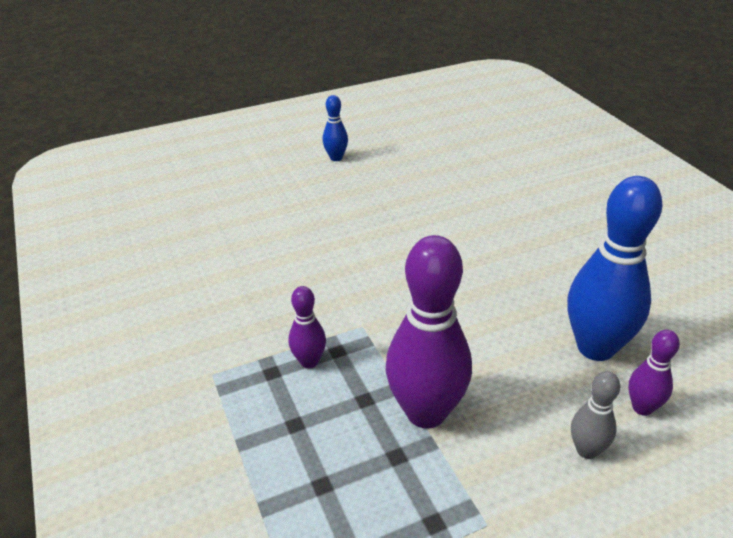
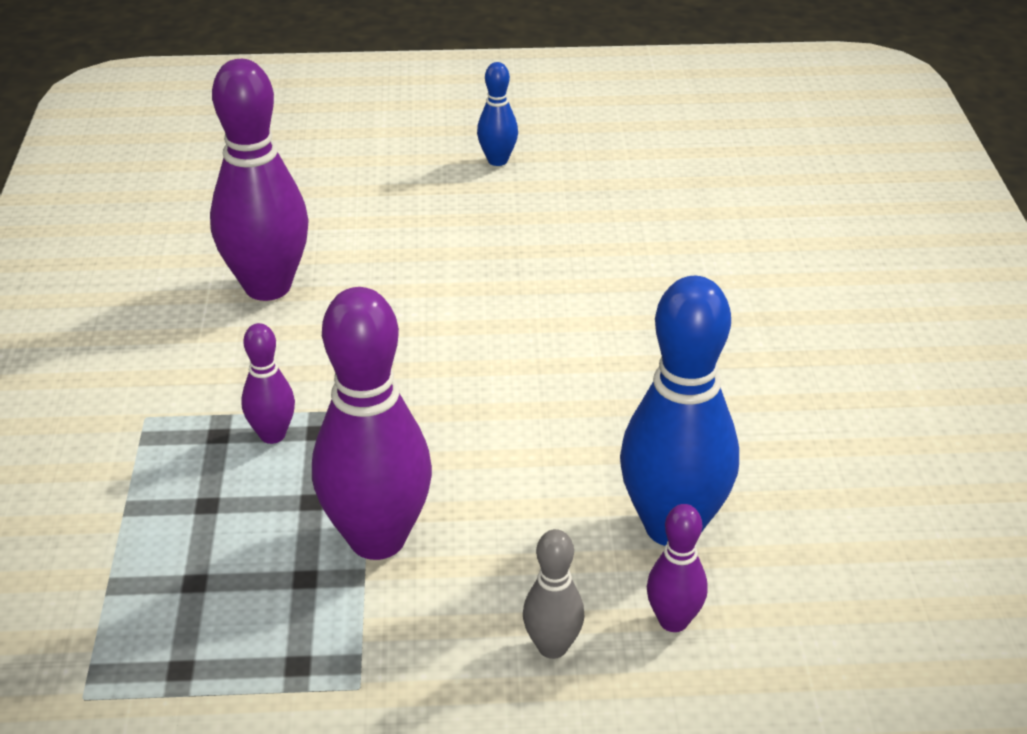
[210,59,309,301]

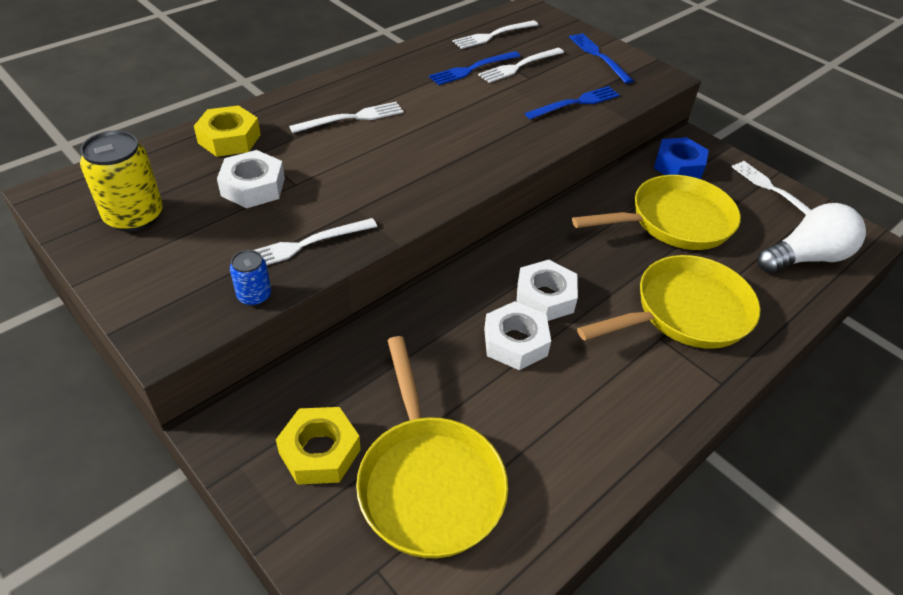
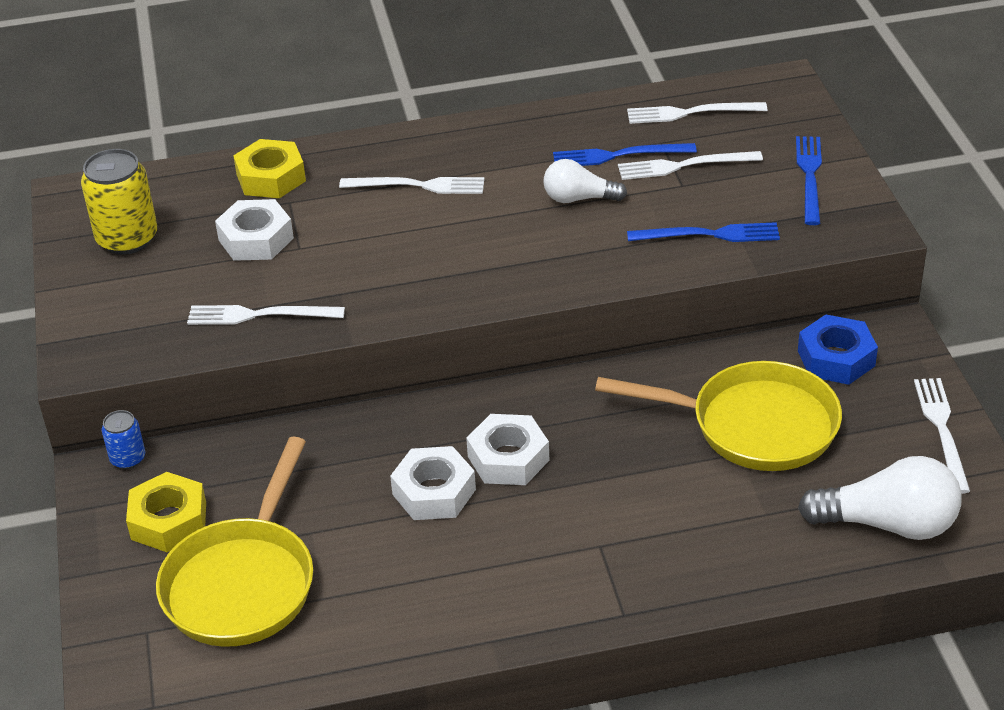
[102,410,145,469]
[577,255,761,349] (first image)
[543,159,627,203]

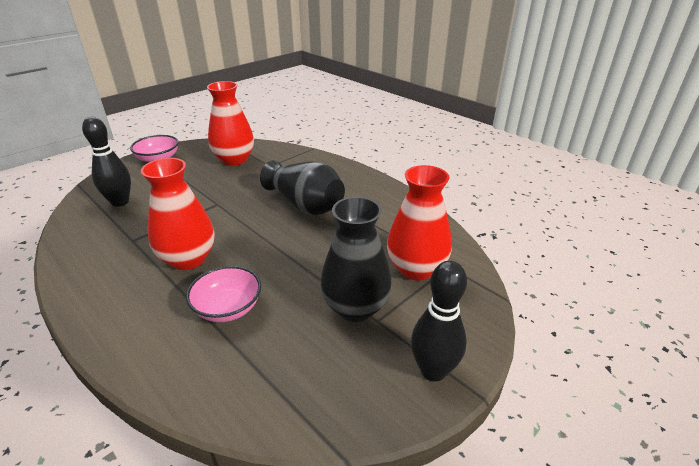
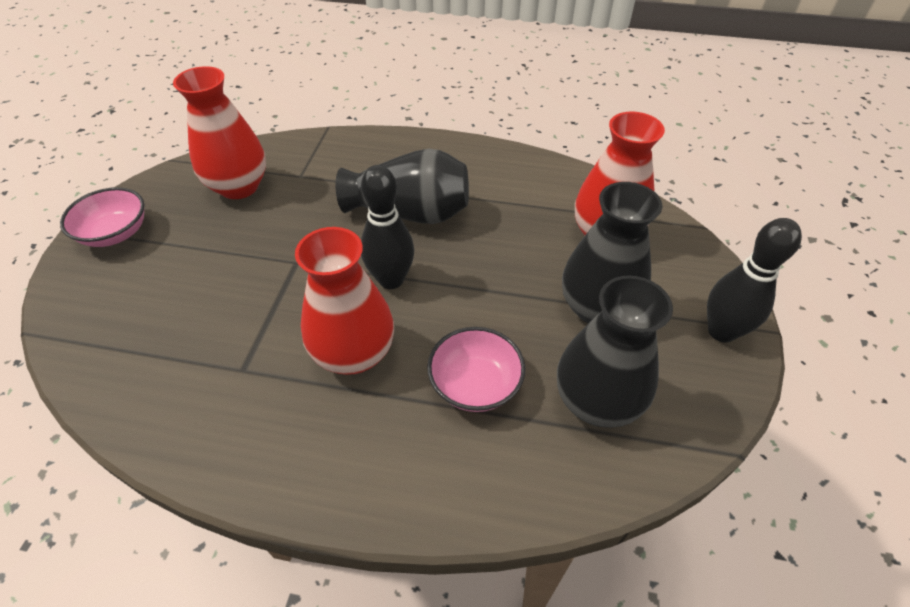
[361,165,414,289]
[557,275,673,428]

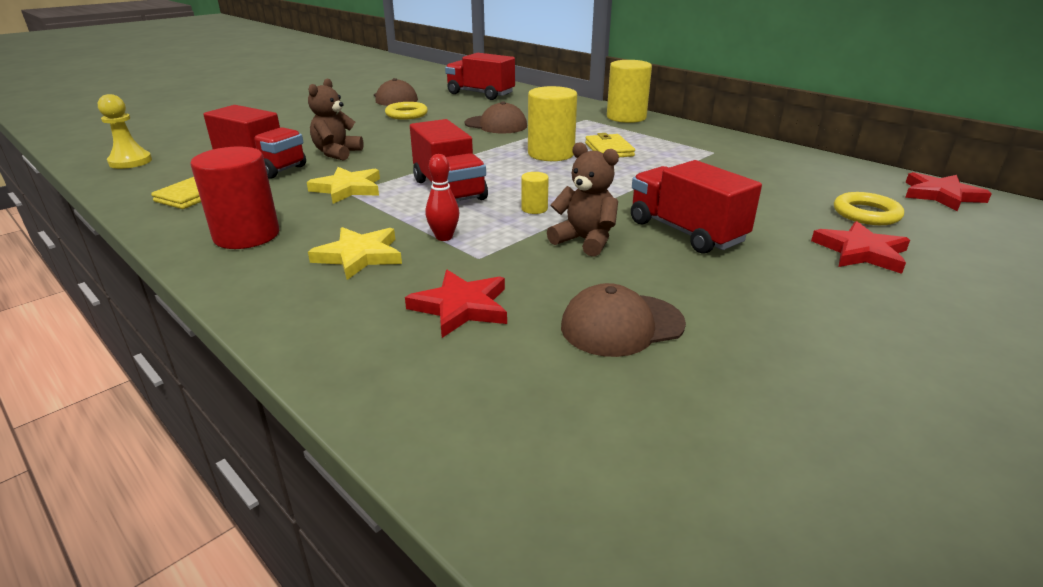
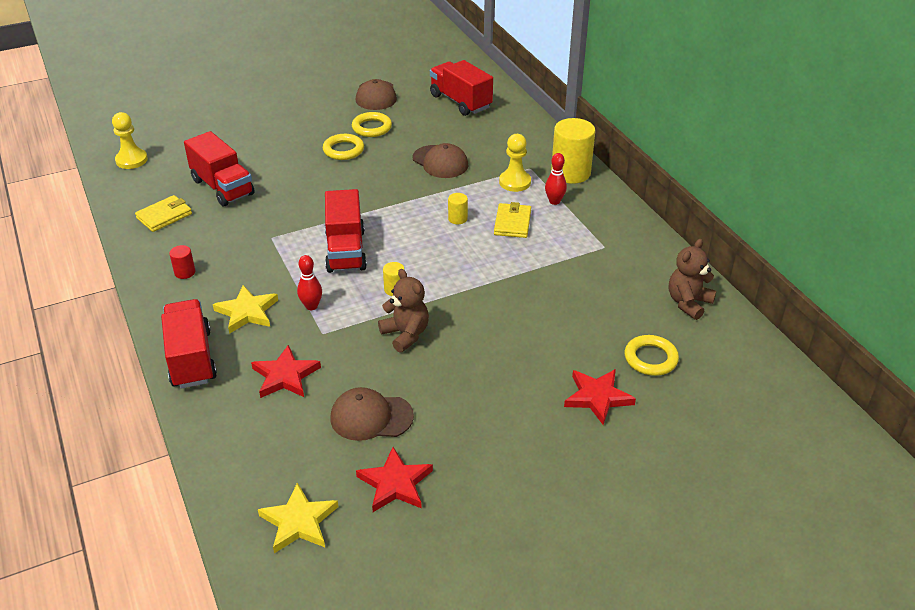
[669,239,716,320]
[448,193,468,224]
[169,245,195,279]
[161,299,217,389]
[258,482,339,553]
[356,447,433,512]
[323,134,364,160]
[499,134,531,192]
[545,153,567,205]

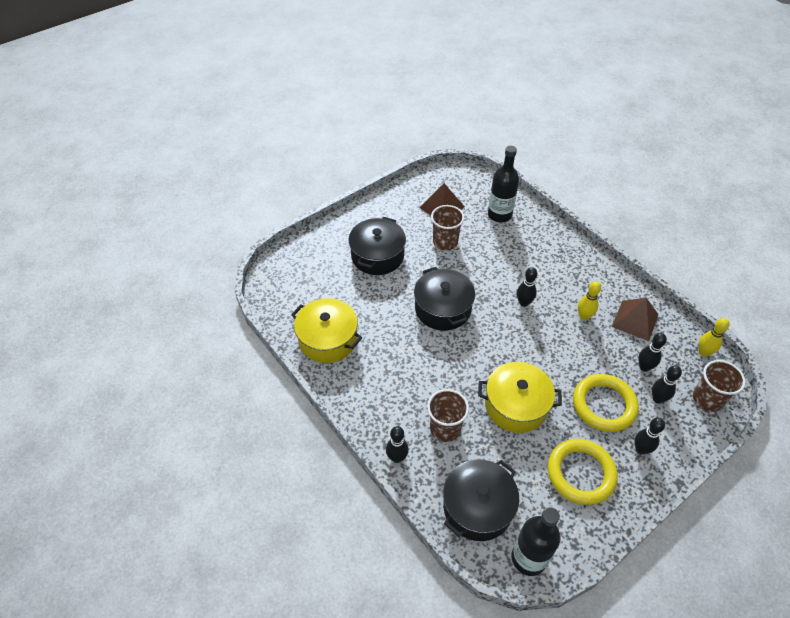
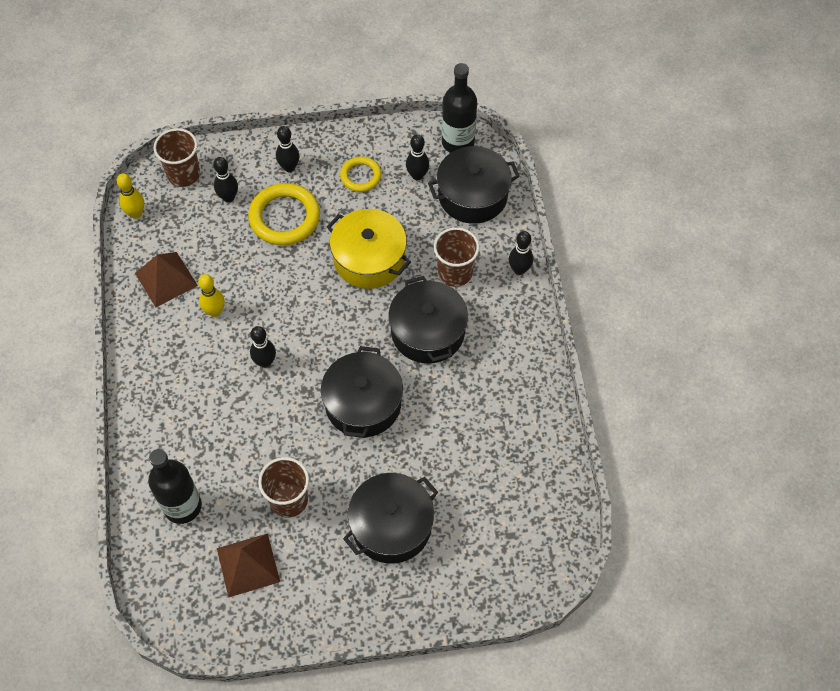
[291,298,362,363] (first image)
[406,134,429,180]
[340,156,382,192]
[388,276,468,363]

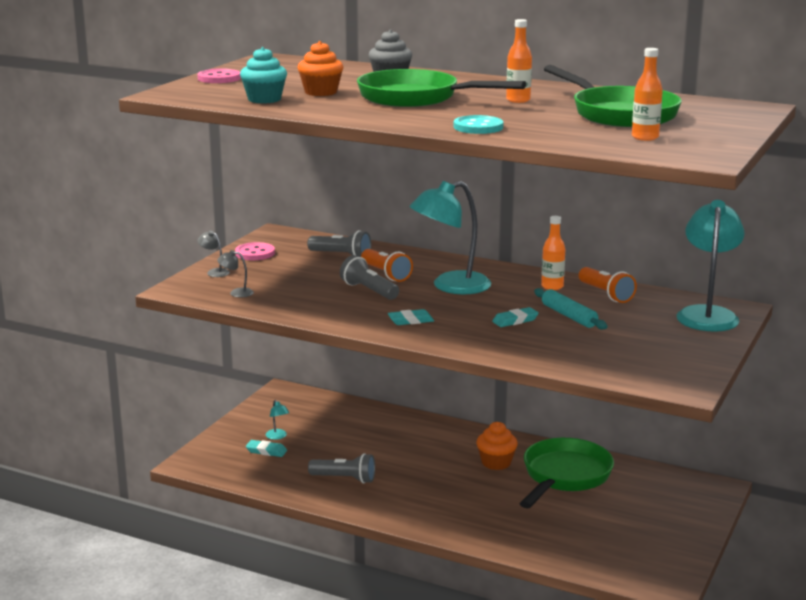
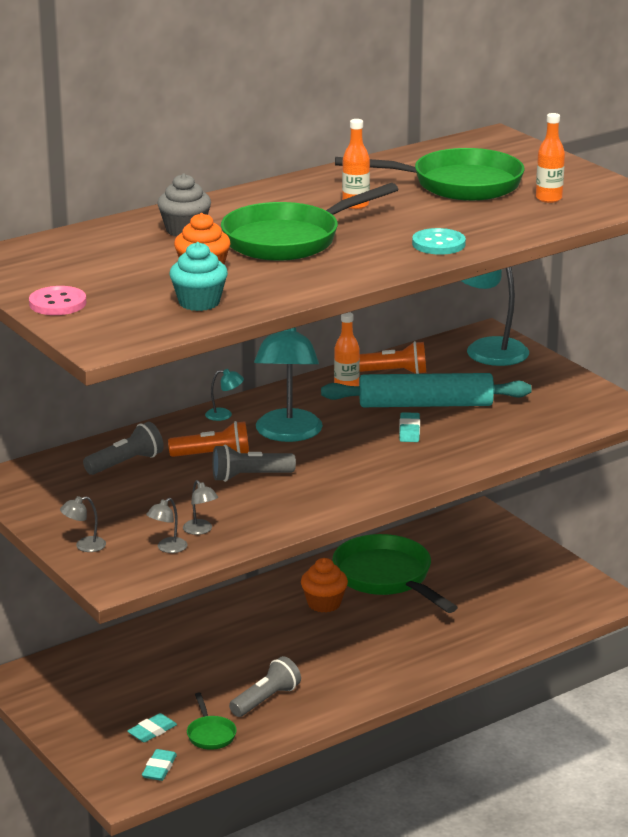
[235,242,275,260] (first image)
[321,373,532,407]
[142,749,177,781]
[205,369,244,421]
[183,480,218,535]
[187,693,237,750]

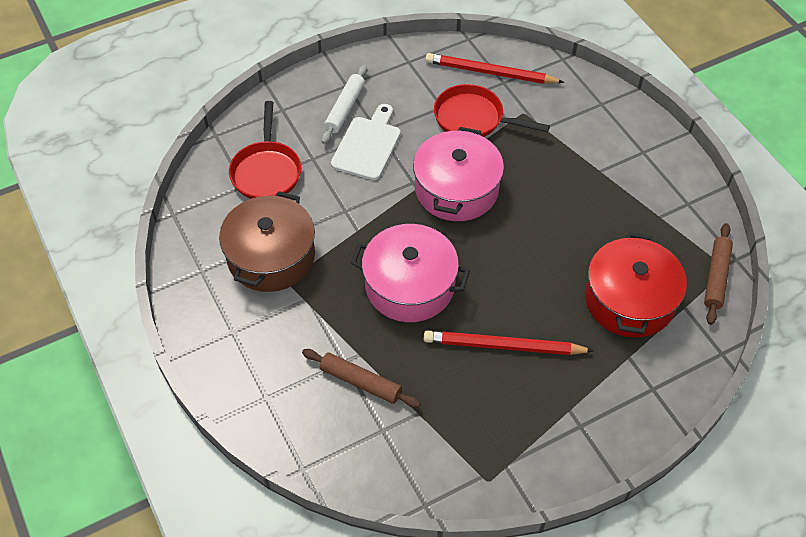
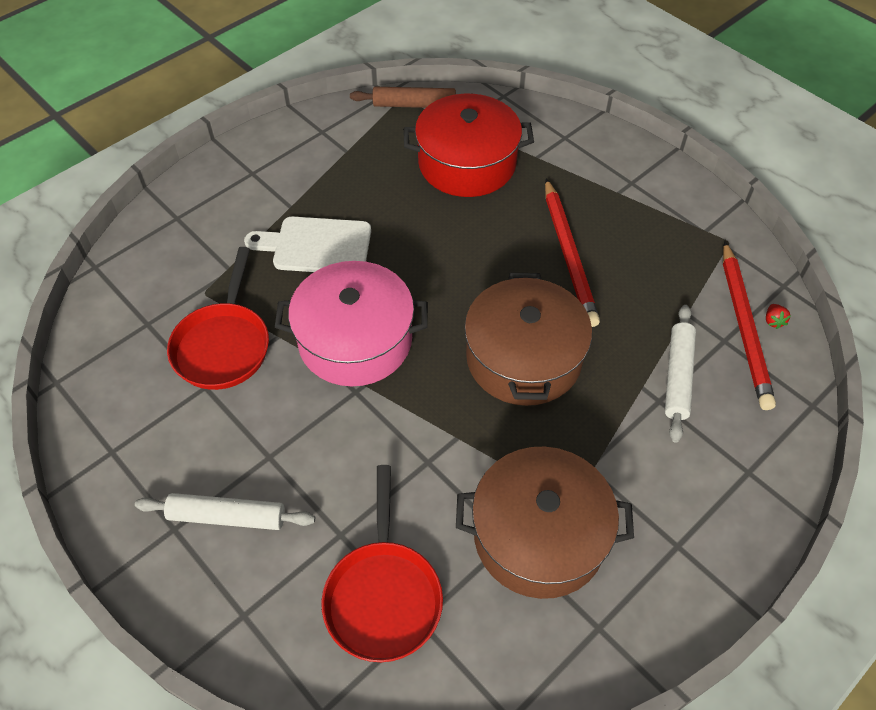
[723,241,776,410]
[321,465,443,662]
[244,216,371,272]
[464,273,592,406]
[665,305,696,443]
[766,304,791,329]

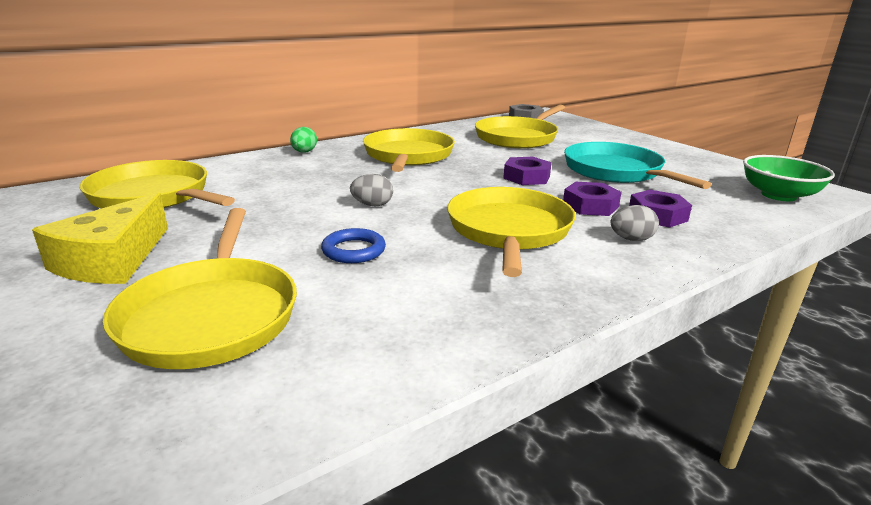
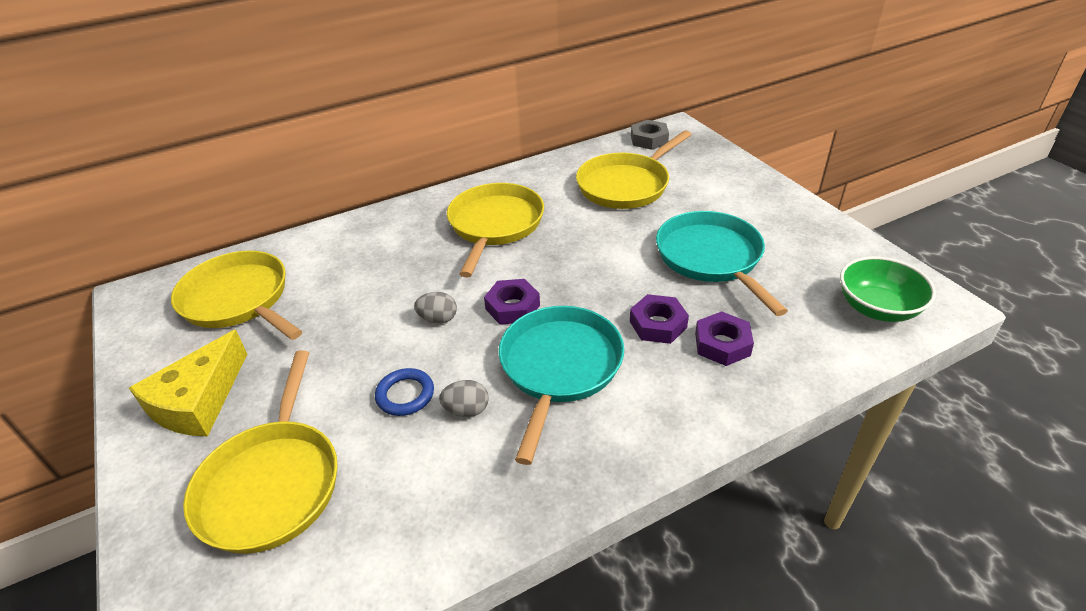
[290,127,317,153] (first image)
[484,279,540,325]
[499,306,624,465]
[439,380,489,417]

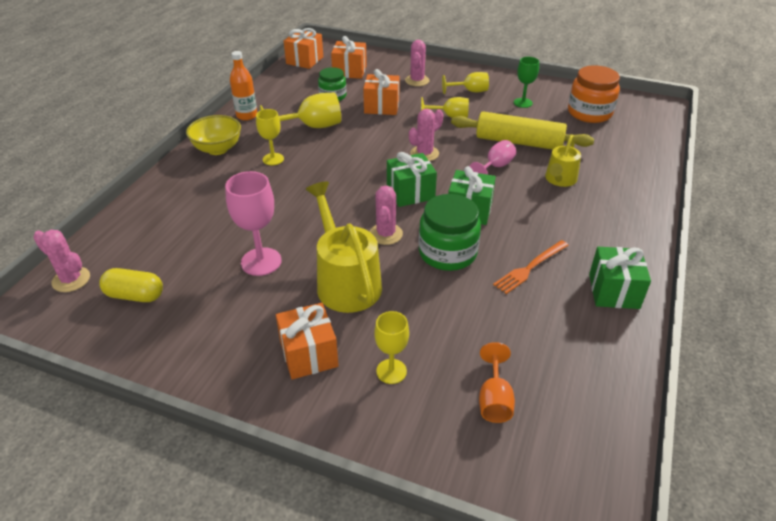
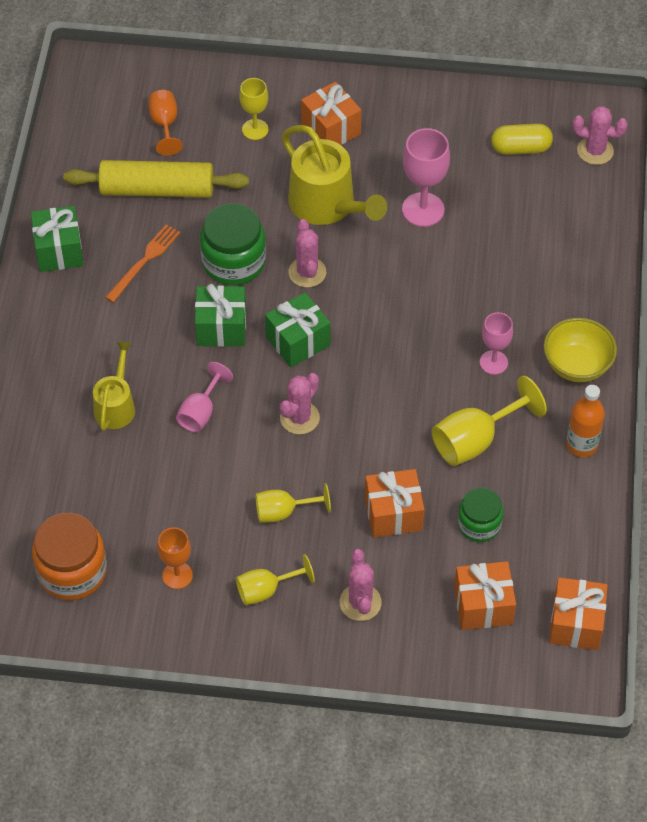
[157,527,193,589]
[480,312,513,375]
[63,160,249,198]

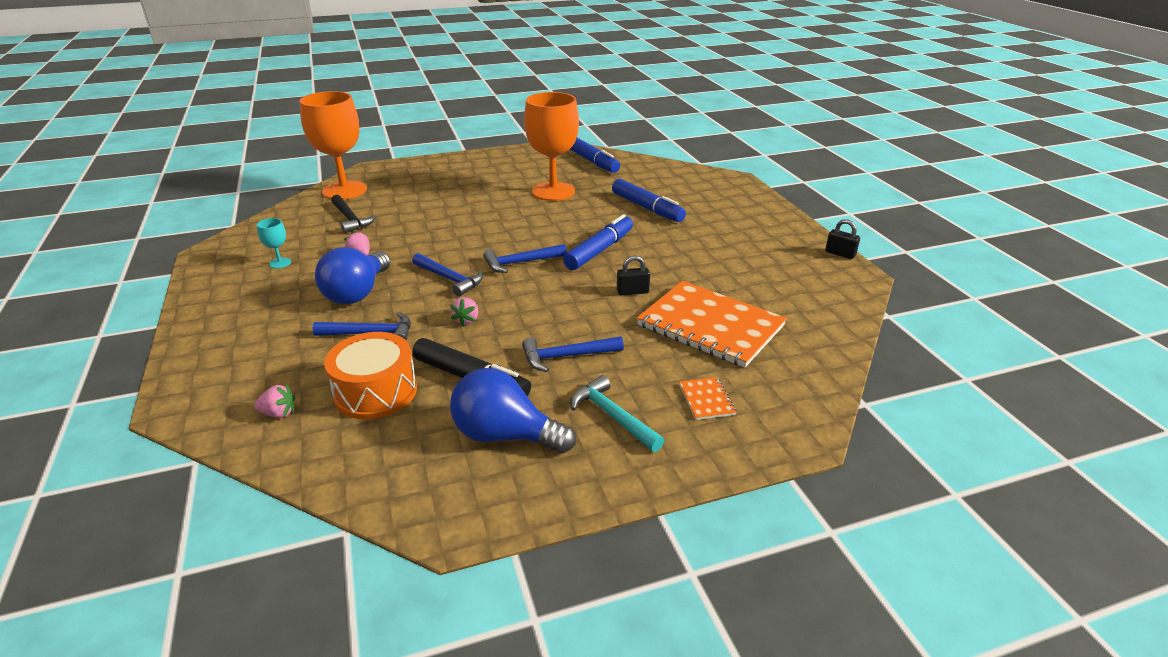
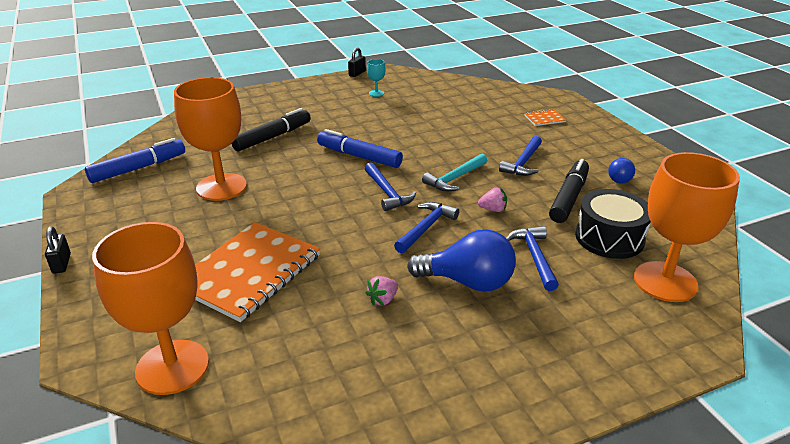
[232,108,311,151]
[331,195,376,233] (first image)
[367,59,386,97]
[45,226,71,274]
[195,222,321,322]
[575,189,651,259]
[499,136,542,176]
[608,158,635,183]
[422,154,487,191]
[634,152,740,302]

